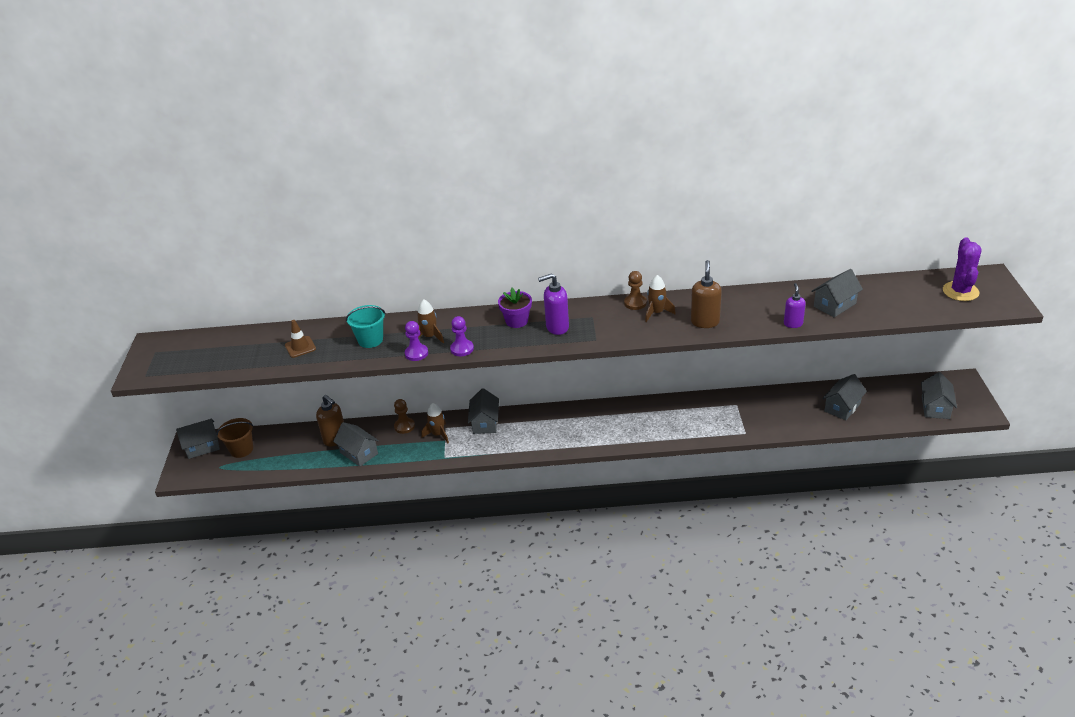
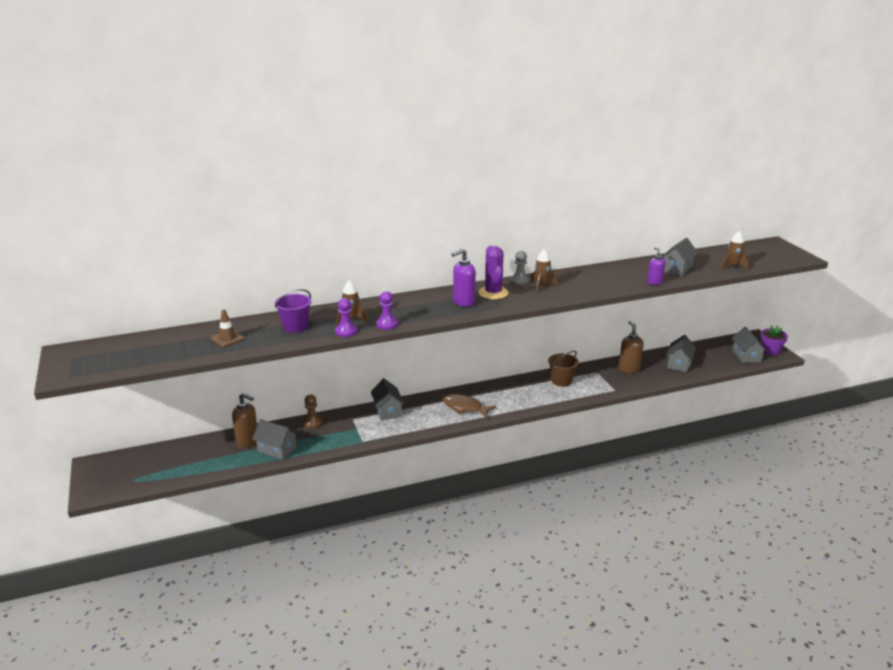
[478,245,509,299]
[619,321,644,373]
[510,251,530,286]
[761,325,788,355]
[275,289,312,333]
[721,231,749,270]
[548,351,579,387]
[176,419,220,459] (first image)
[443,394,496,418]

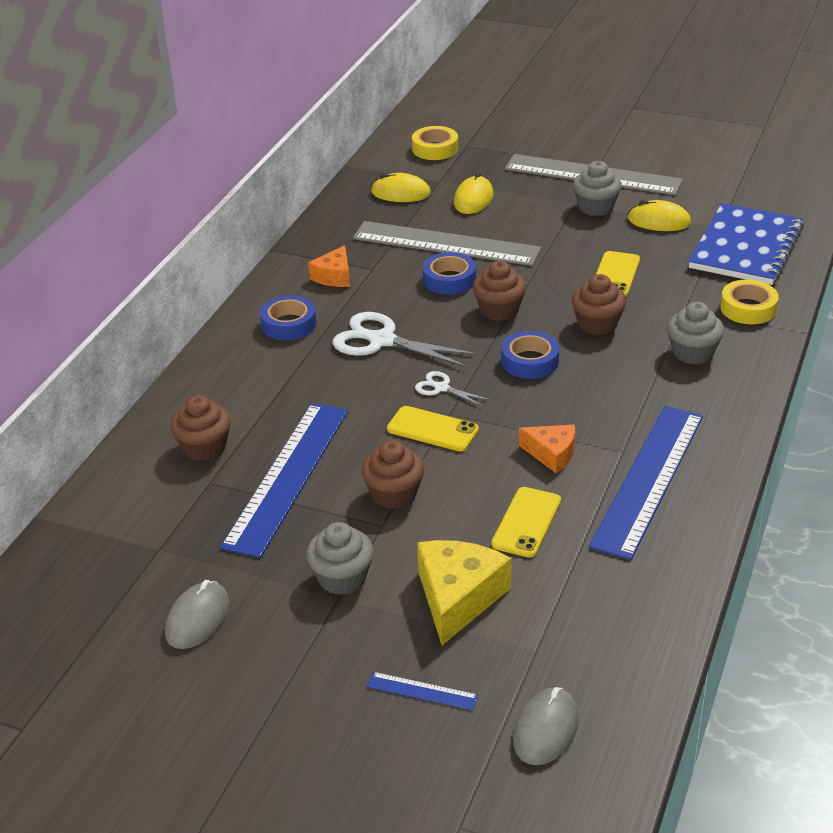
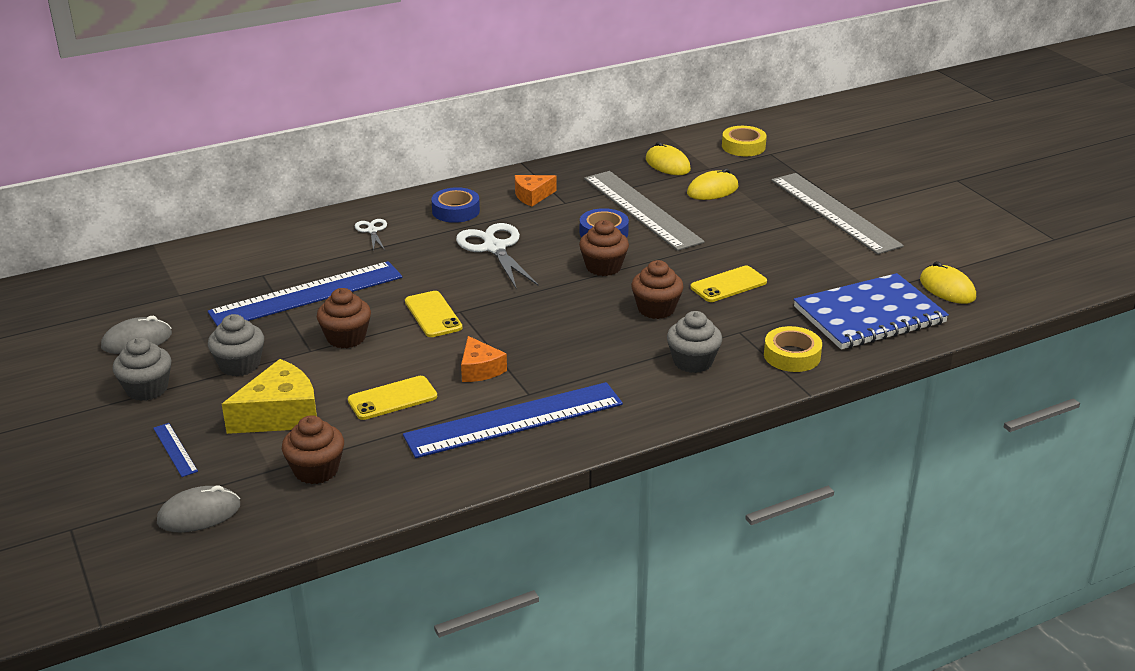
[113,337,171,401]
[920,261,976,304]
[501,331,559,379] (first image)
[355,219,387,251]
[282,415,344,484]

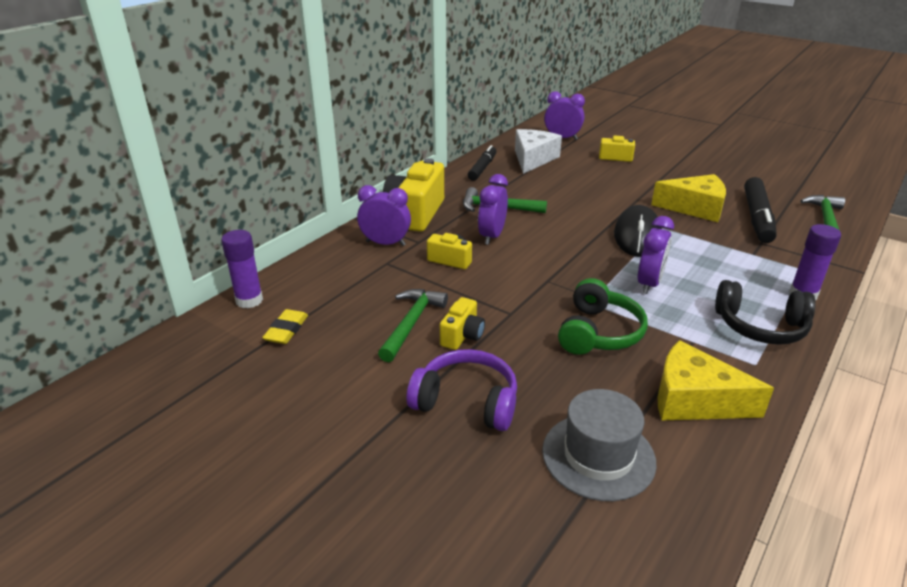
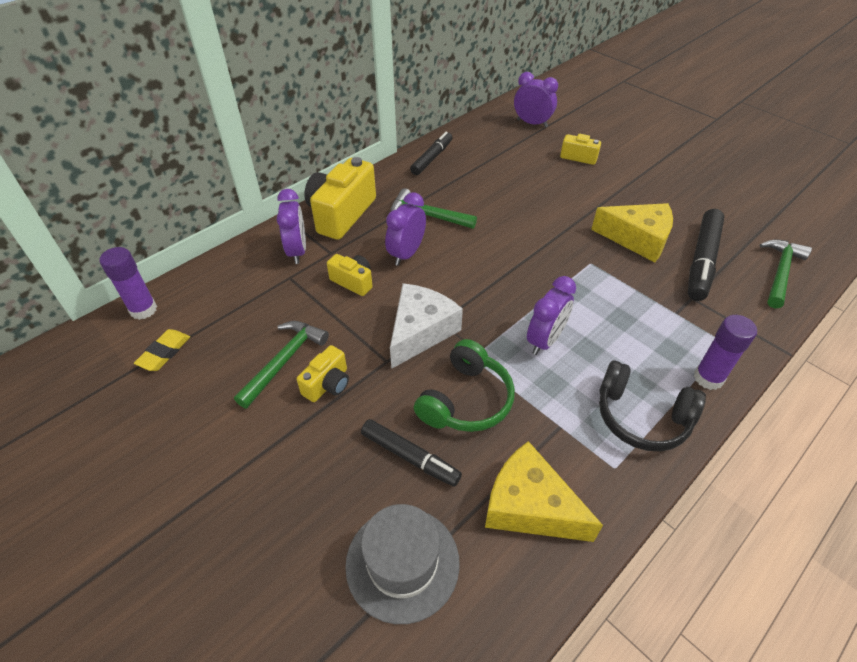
[390,283,463,369]
[277,189,306,264]
[614,205,662,257] (first image)
[407,349,517,431] (first image)
[361,419,462,487]

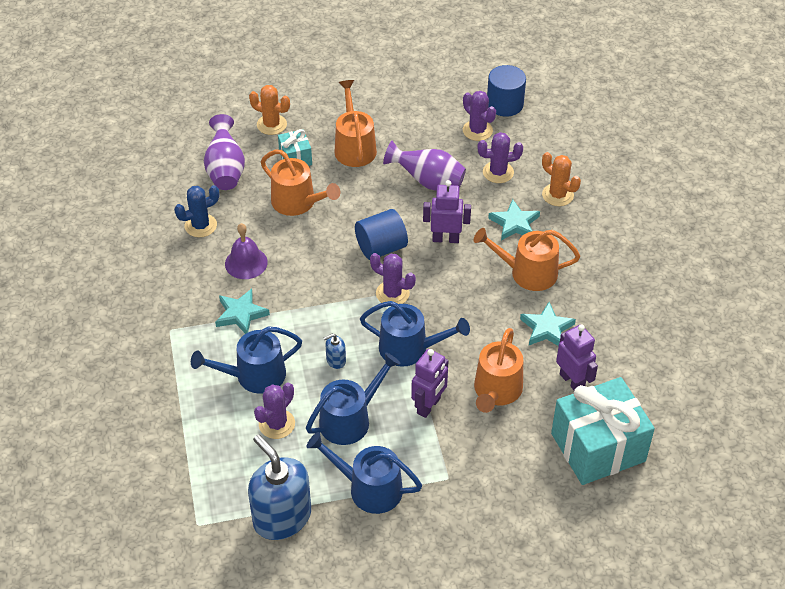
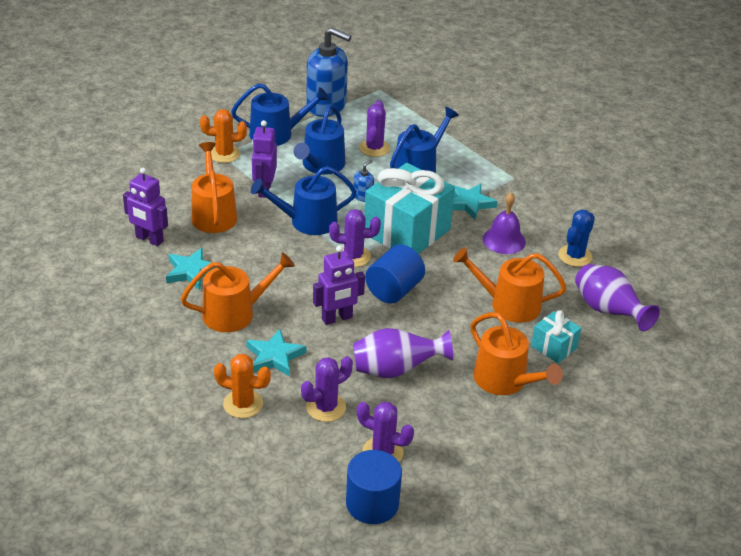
[200,109,247,163]
[364,163,455,254]

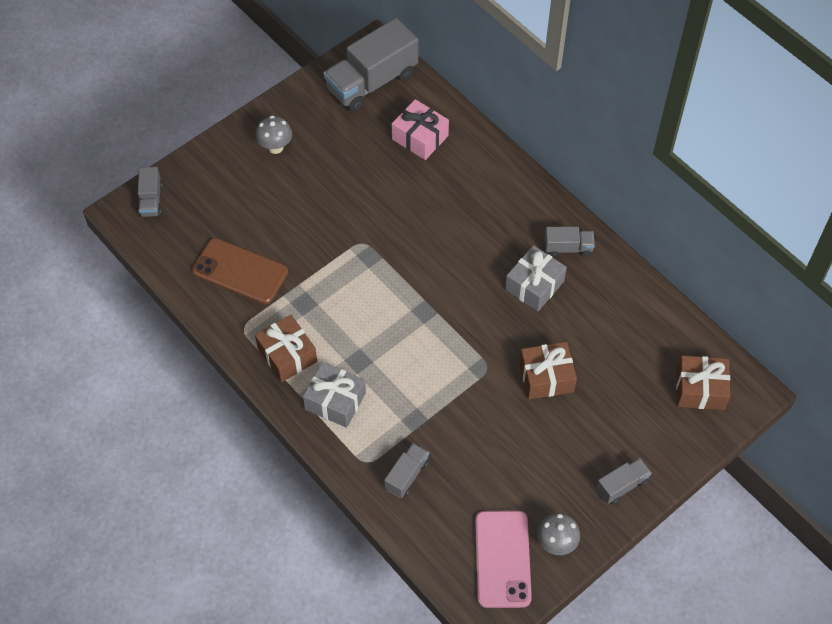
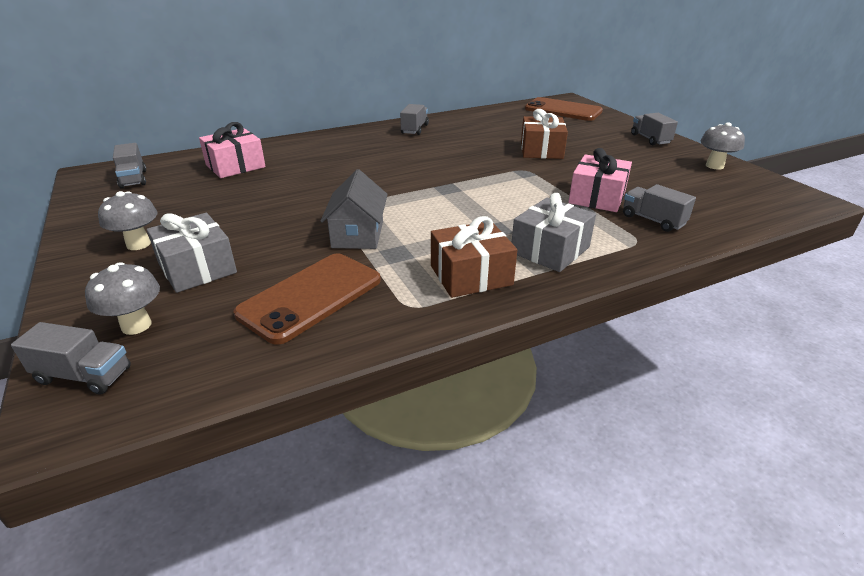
[113,143,146,189]
[147,213,237,293]
[525,97,603,121]
[475,511,532,608] (first image)
[568,148,632,212]
[320,169,388,249]
[85,262,160,335]

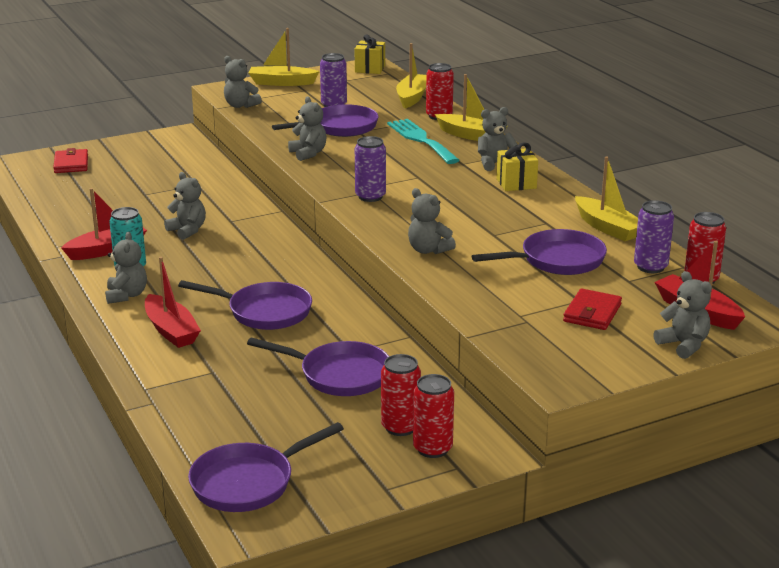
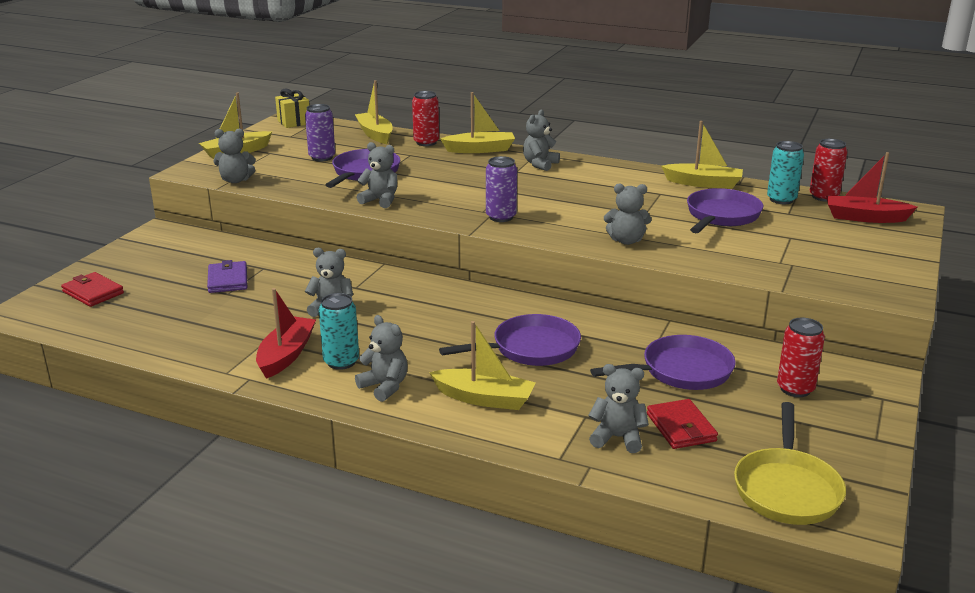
[387,119,460,164] (first image)
[496,142,538,191] (first image)
[767,141,804,204]
[429,321,536,410]
[588,364,649,453]
[647,399,718,449]
[413,374,454,458] (first image)
[734,402,846,525]
[207,260,247,293]

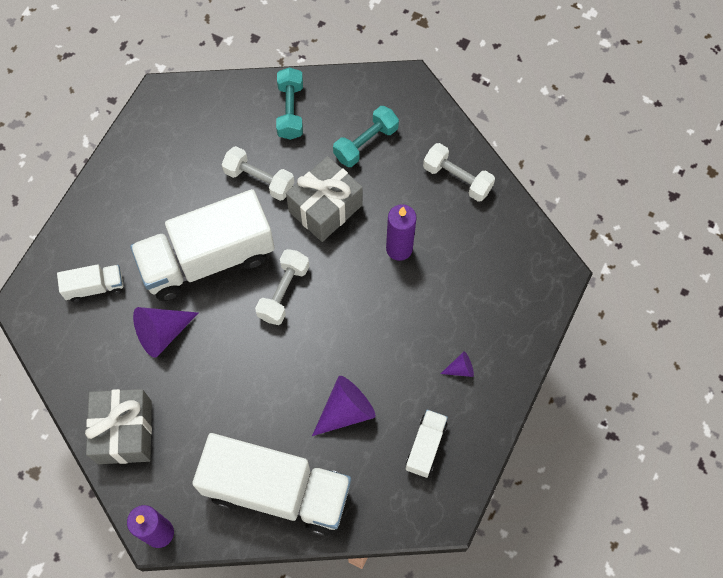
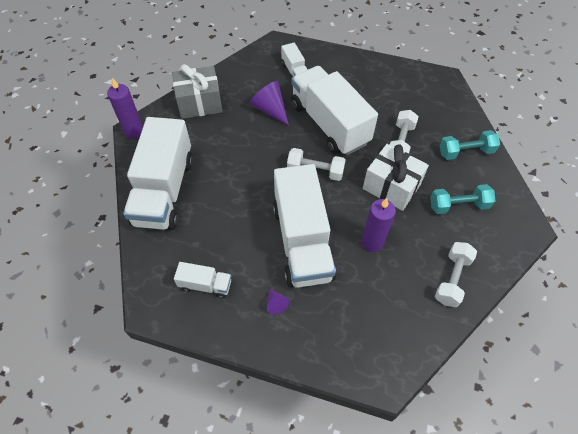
[430,184,495,214]
[363,144,429,211]
[312,376,375,436] (first image)
[273,164,336,288]

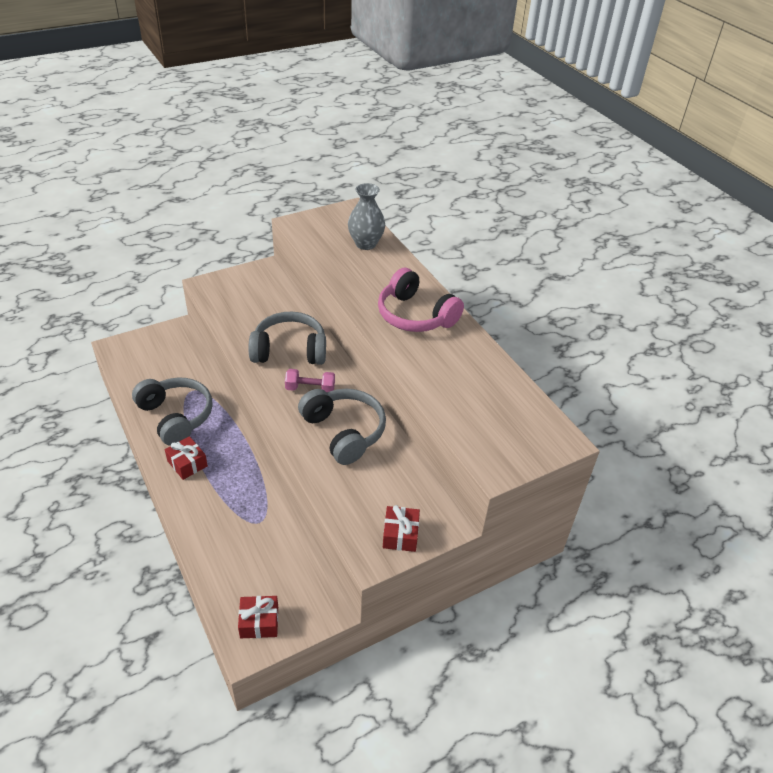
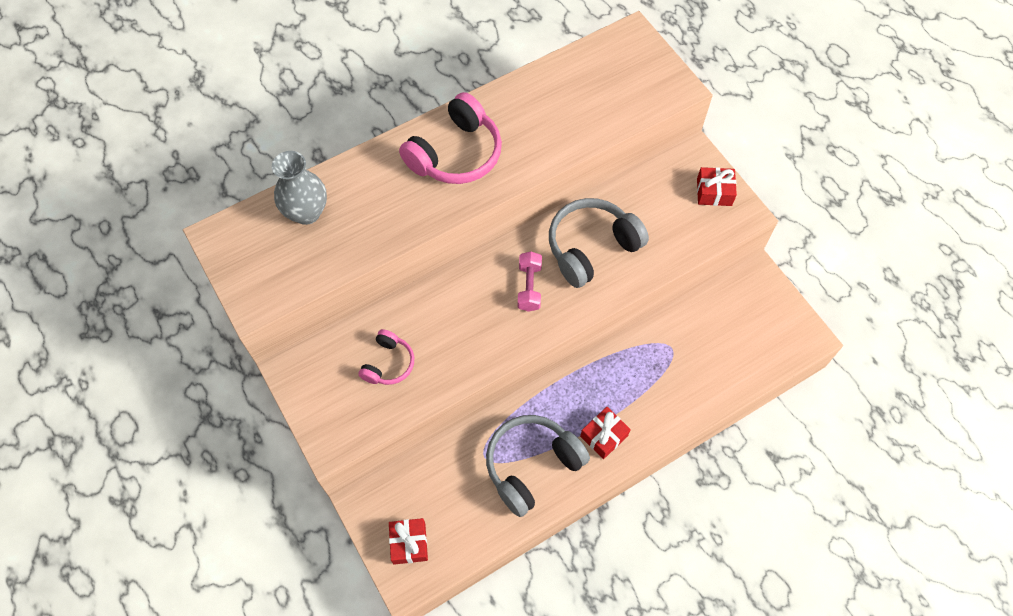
[249,312,326,365] (first image)
[389,518,428,565]
[358,329,414,385]

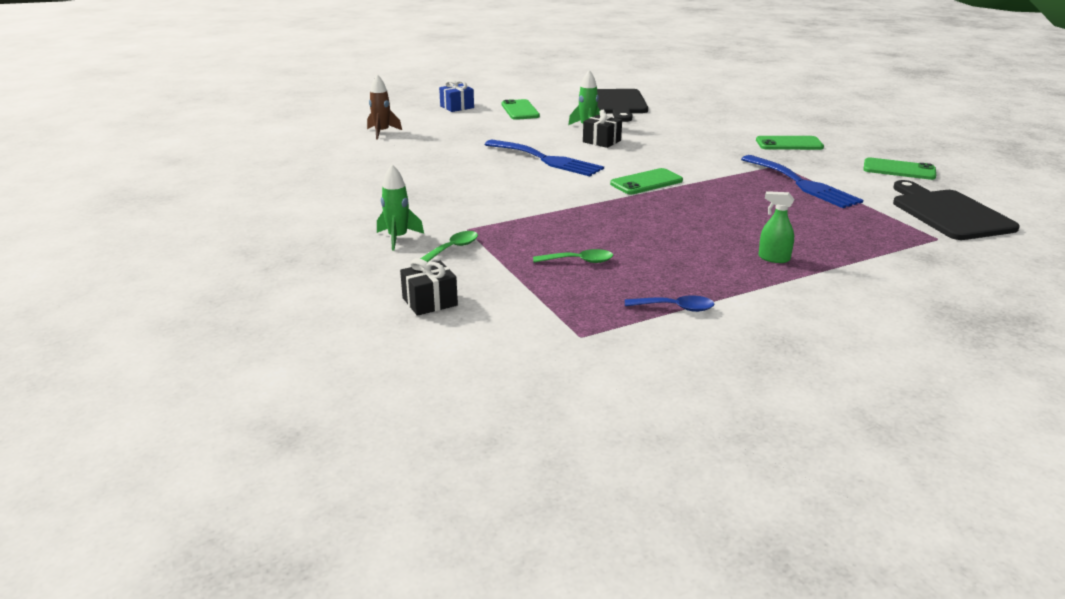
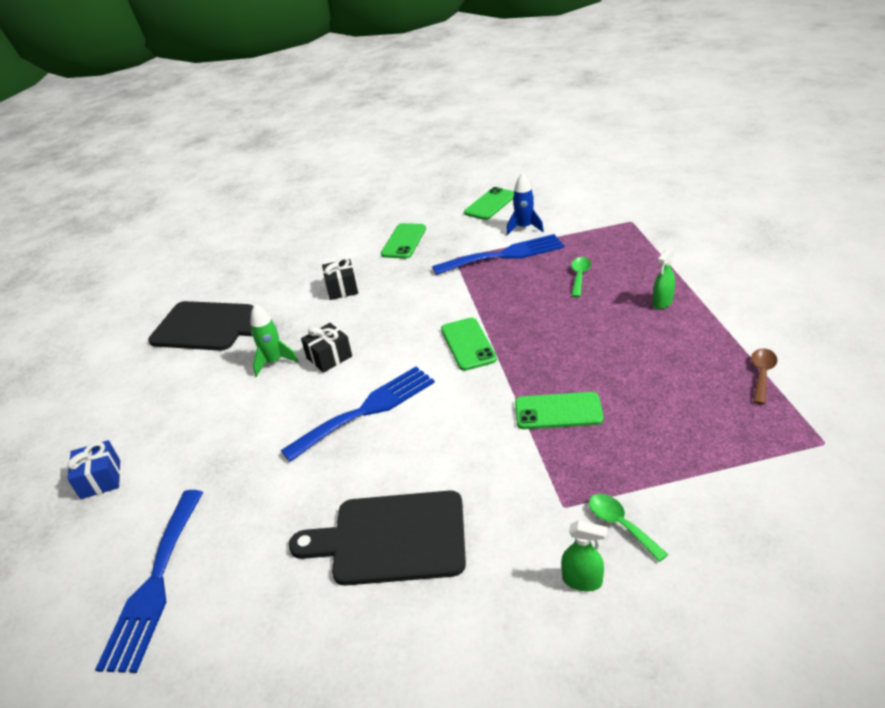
[95,490,203,673]
[515,392,604,429]
[561,520,608,591]
[289,490,466,586]
[571,257,591,298]
[322,257,358,300]
[751,348,777,405]
[506,173,544,235]

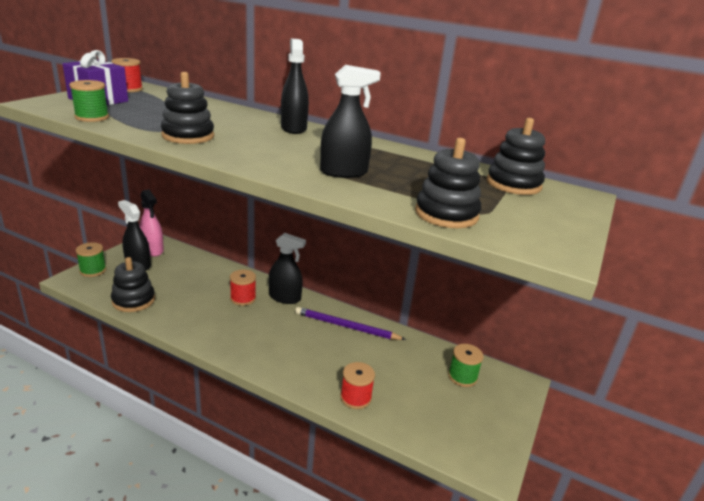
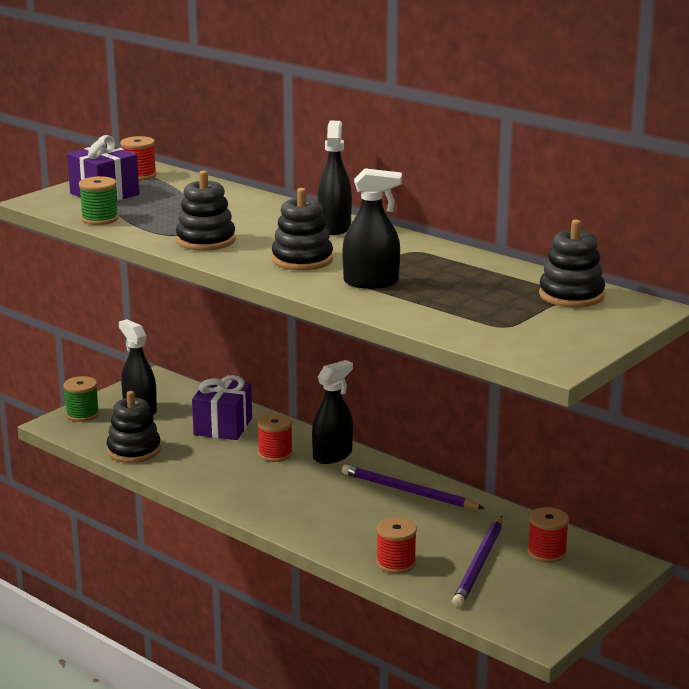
[272,188,333,271]
[139,190,164,257] (first image)
[312,360,353,464]
[527,507,569,563]
[192,375,252,440]
[452,516,503,607]

